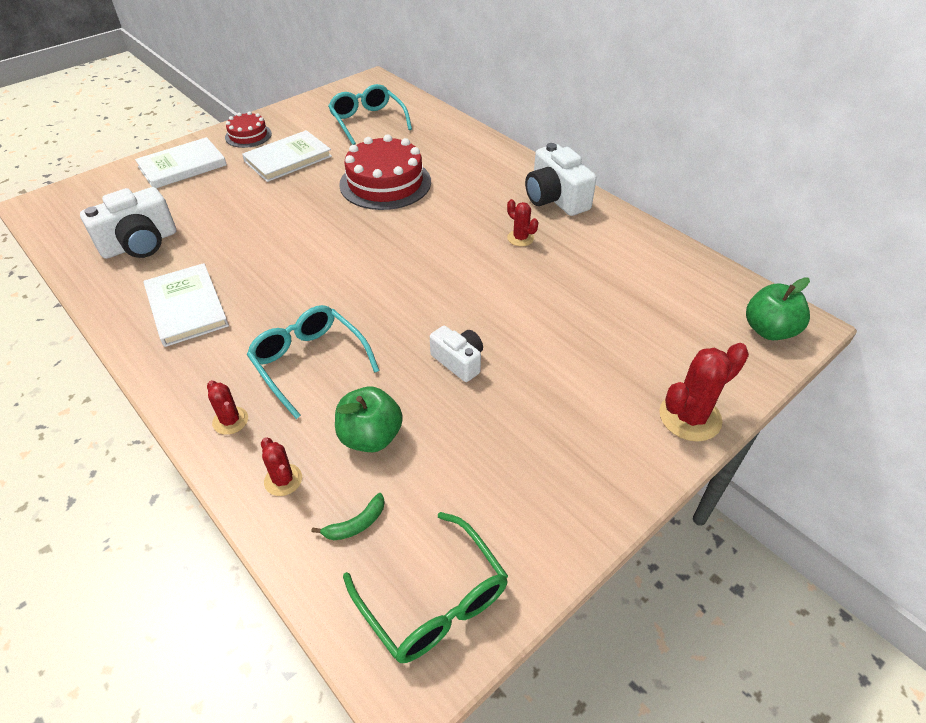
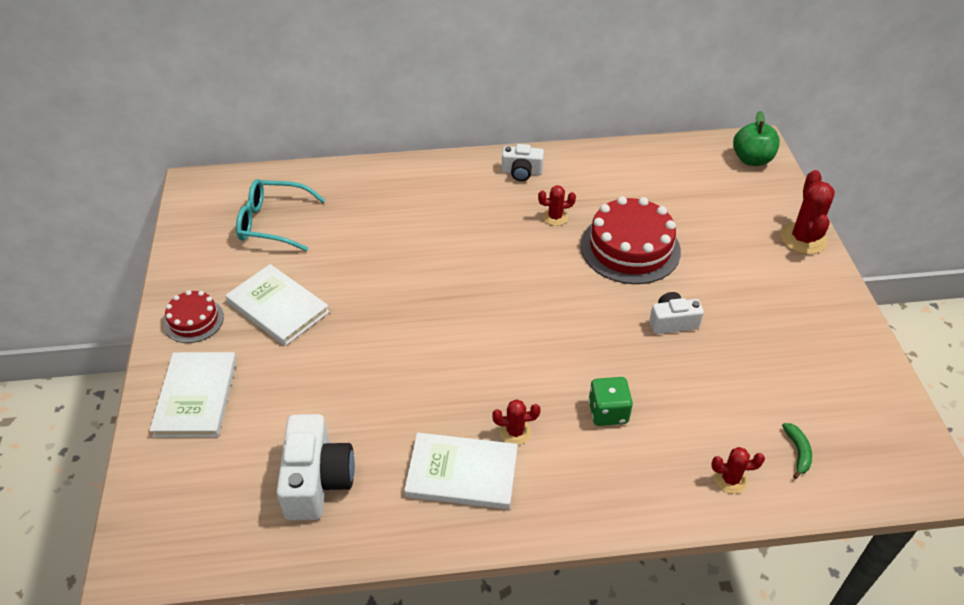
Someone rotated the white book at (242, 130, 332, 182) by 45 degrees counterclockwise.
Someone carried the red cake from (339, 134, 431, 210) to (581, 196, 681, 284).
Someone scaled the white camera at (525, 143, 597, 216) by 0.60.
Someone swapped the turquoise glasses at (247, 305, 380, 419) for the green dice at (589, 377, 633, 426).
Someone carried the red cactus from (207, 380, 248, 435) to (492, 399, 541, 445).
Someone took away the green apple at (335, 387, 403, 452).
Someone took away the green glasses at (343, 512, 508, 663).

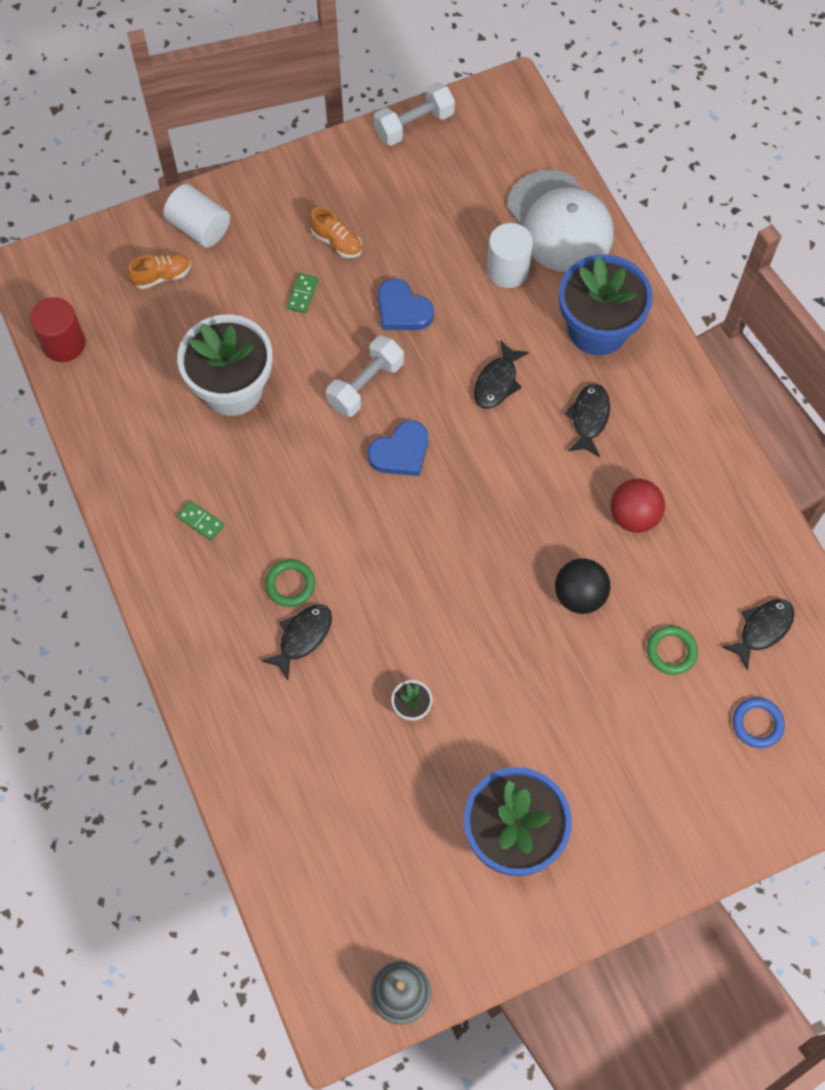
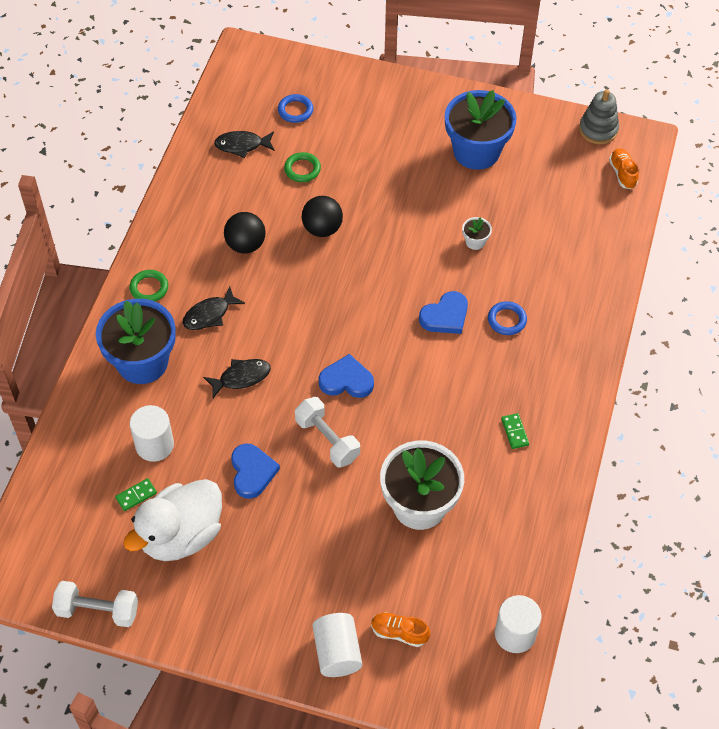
Someone took away the white cap at (507, 170, 614, 272).
Someone carried the orange shoe from (310, 207, 362, 258) to (609, 148, 639, 189).
Someone carried the green domino from (287, 273, 318, 313) to (115, 478, 157, 511).
Someone repainted the red cylinder at (30, 297, 86, 362), which became the white cylinder at (495, 595, 541, 653).
Someone rotated the white dumbbell at (326, 336, 404, 417) by 60 degrees clockwise.
Someone repainted the red ball at (611, 479, 665, 533), which became the black ball at (224, 212, 266, 254).
Someone carried the green ring from (265, 560, 315, 607) to (129, 270, 168, 302).
Someone swapped the black fish at (261, 604, 332, 680) for the blue ring at (488, 301, 527, 335).
Someone put down the blue heart at (419, 291, 468, 334).
Someone put down the white duck at (123, 479, 222, 561).

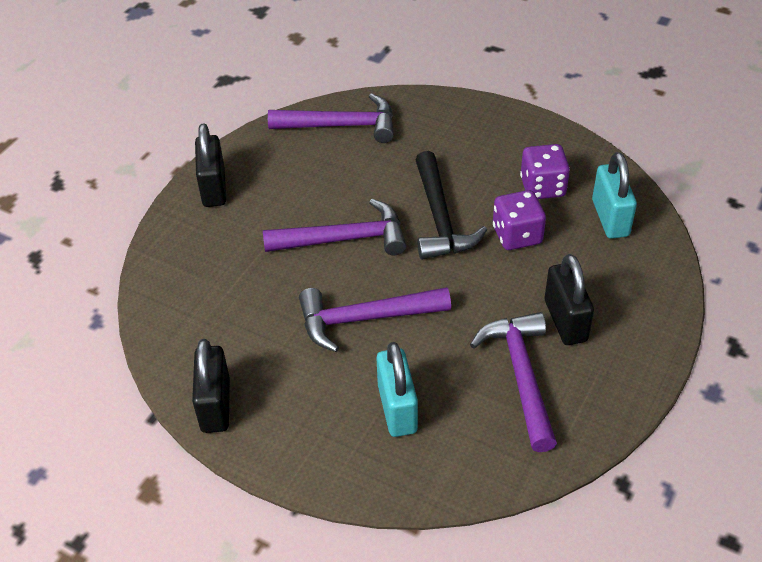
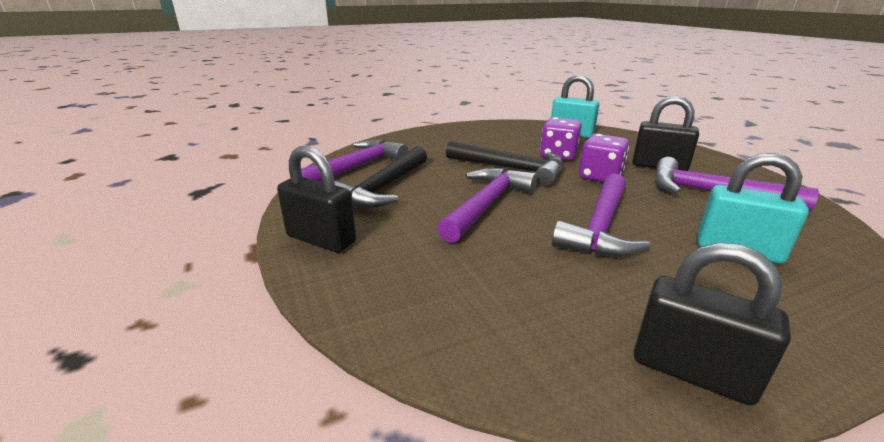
Someone carried the purple dice from (520, 144, 570, 199) to (579, 134, 629, 182).
Someone put down the black hammer at (334, 146, 427, 208).

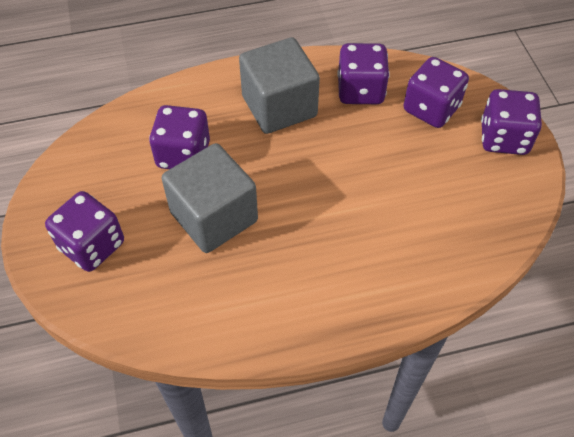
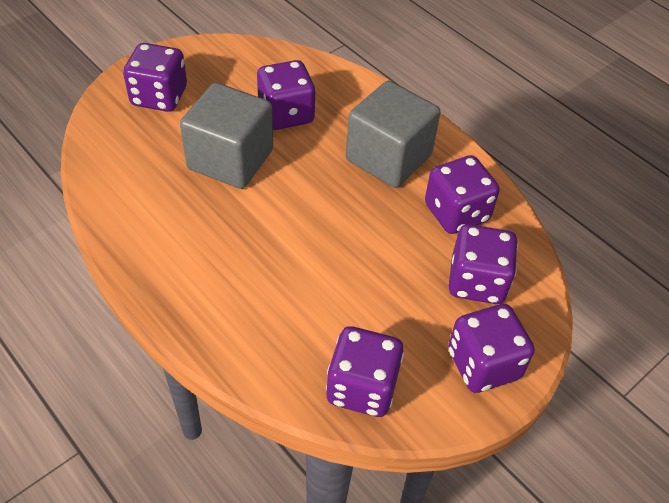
Someone put down the purple dice at (326, 326, 404, 417).

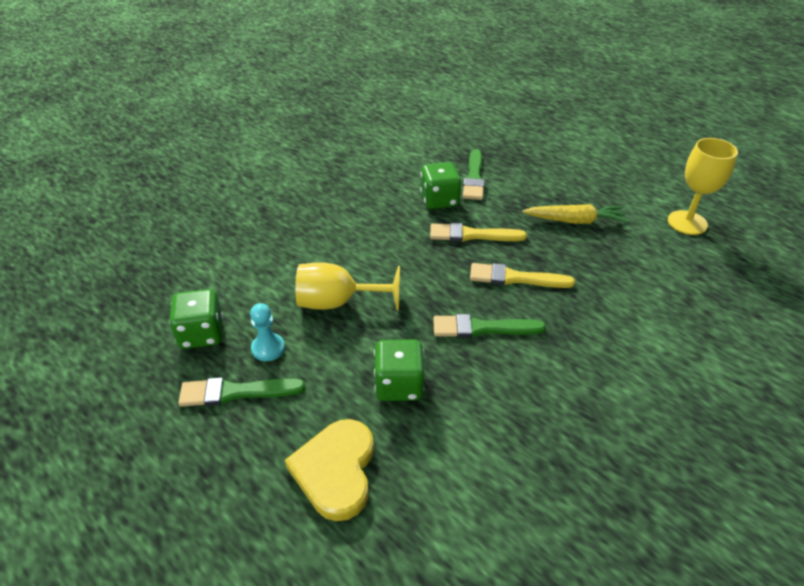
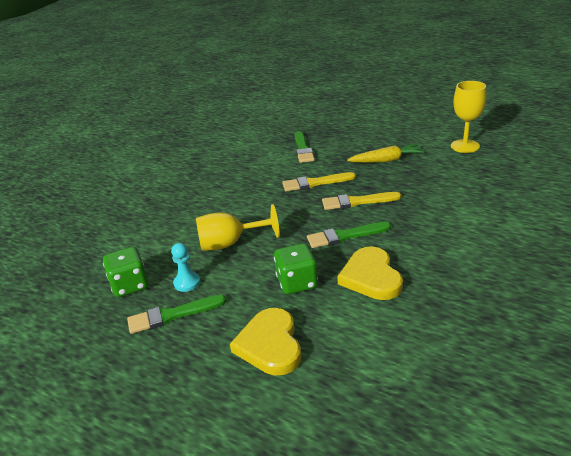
Someone took away the green dice at (420, 162, 461, 209).
Someone put down the yellow heart at (337, 246, 403, 300).

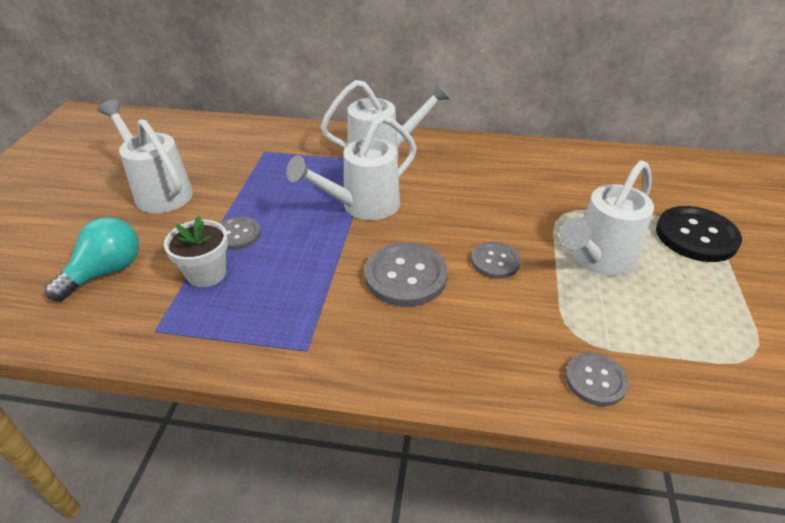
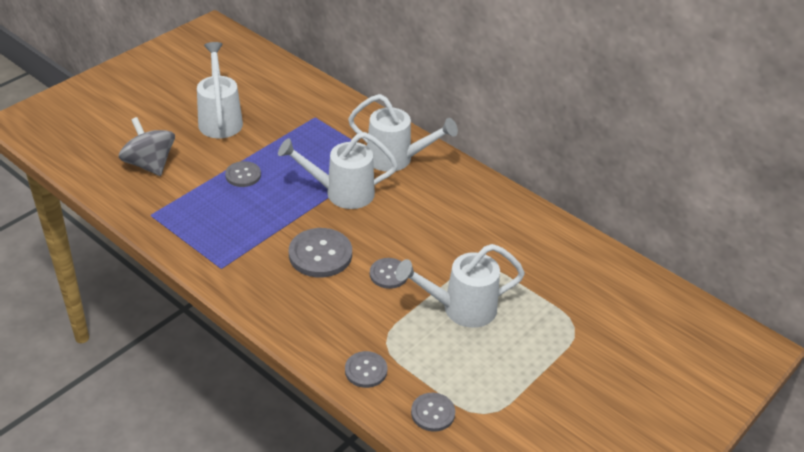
Someone took away the black button at (656, 206, 742, 262).
Someone took away the white flower pot at (164, 216, 228, 287).
Someone swapped the turquoise light bulb at (45, 217, 139, 301) for the grey spinning top at (119, 117, 175, 176).
Someone put down the grey button at (411, 393, 455, 432).

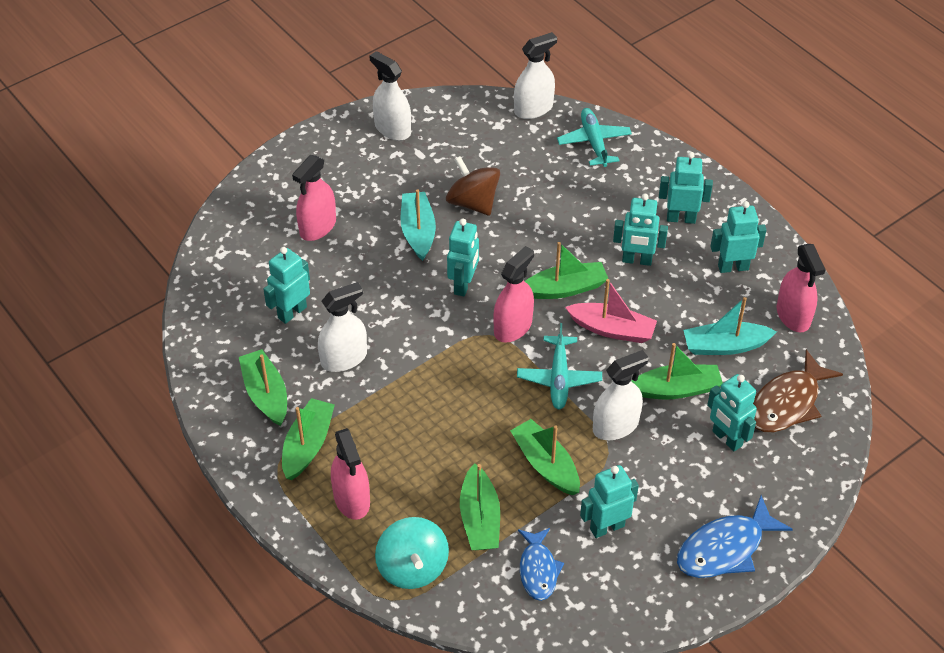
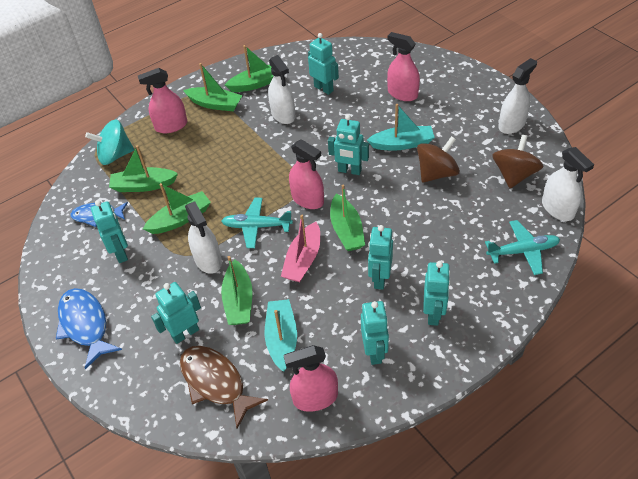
Someone put down the brown spinning top at (492, 135, 543, 188).

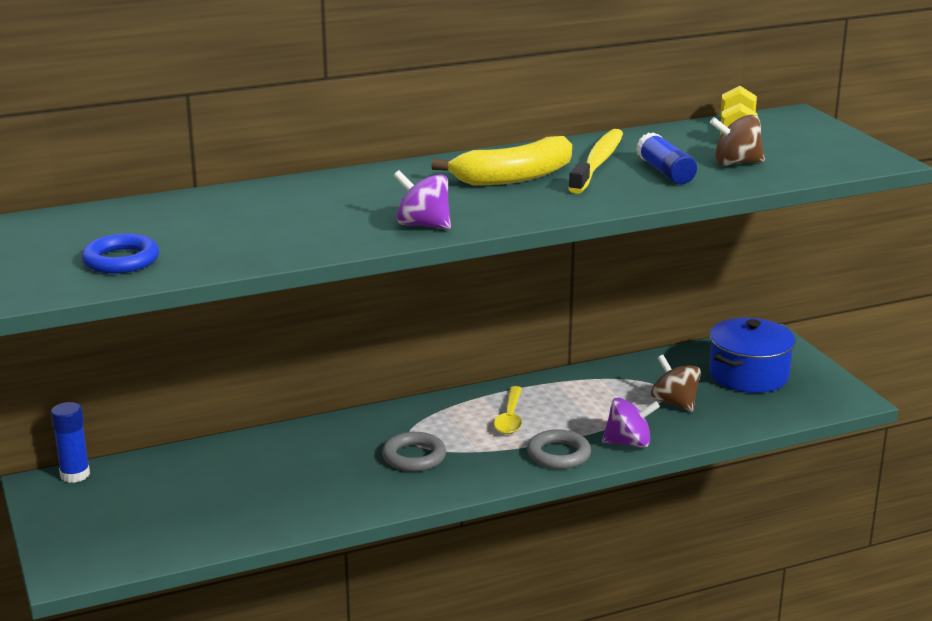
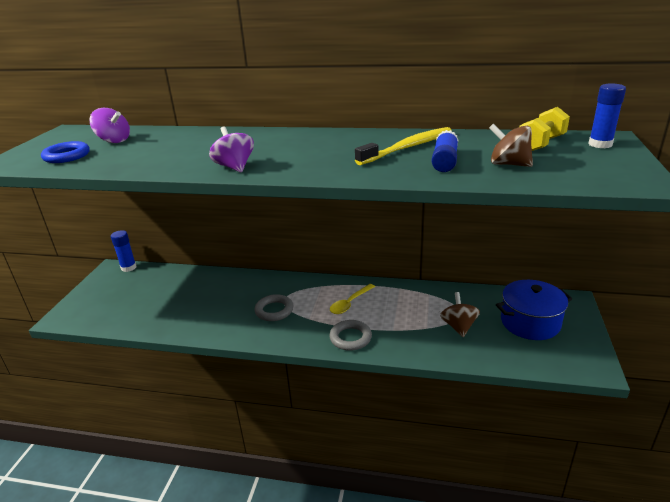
Someone took away the yellow banana at (431, 136, 572, 185).
Someone carried the purple spinning top from (602, 397, 660, 448) to (90, 108, 130, 143).
Someone put down the blue glue stick at (588, 83, 626, 148).

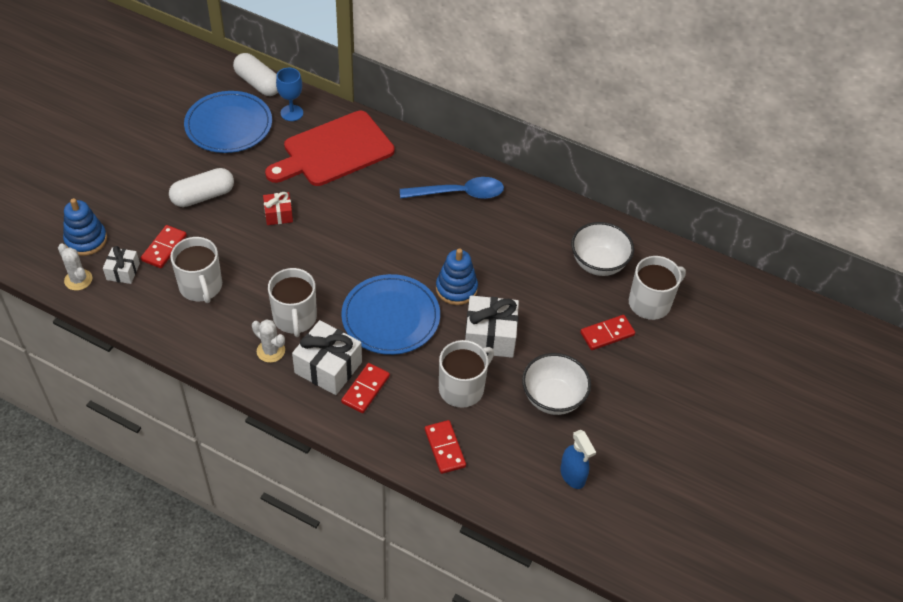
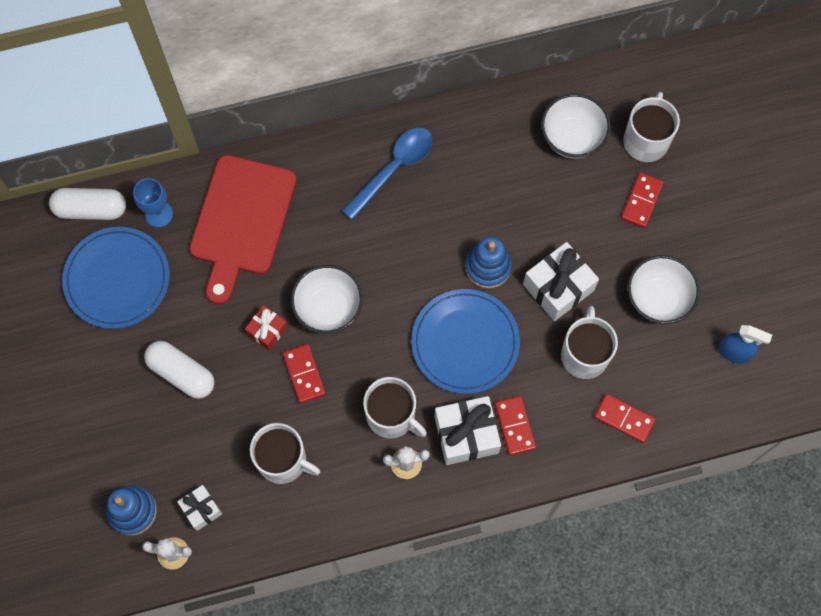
Someone rotated the white capsule at (169, 168, 234, 207) by 75 degrees counterclockwise.
Someone carried the red domino from (141, 225, 187, 268) to (283, 344, 326, 403).
Someone put down the white bowl at (291, 265, 363, 334).

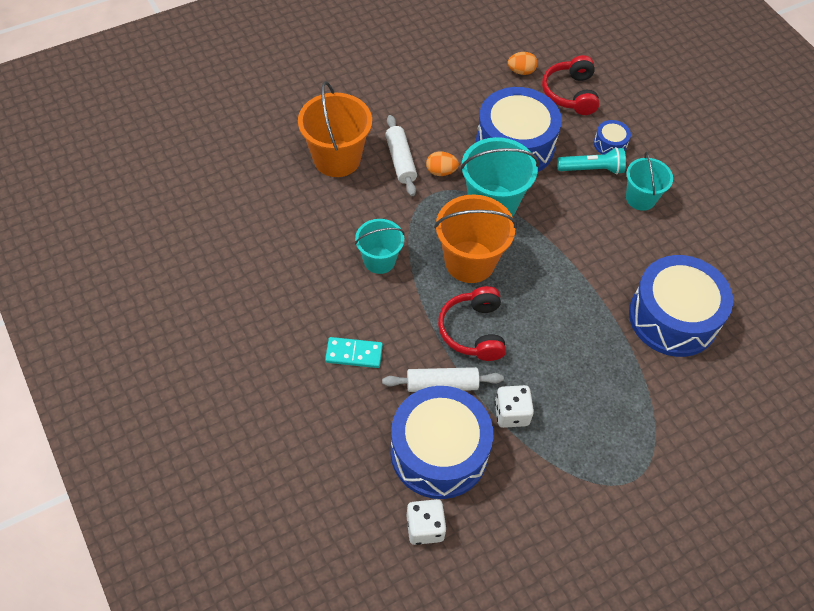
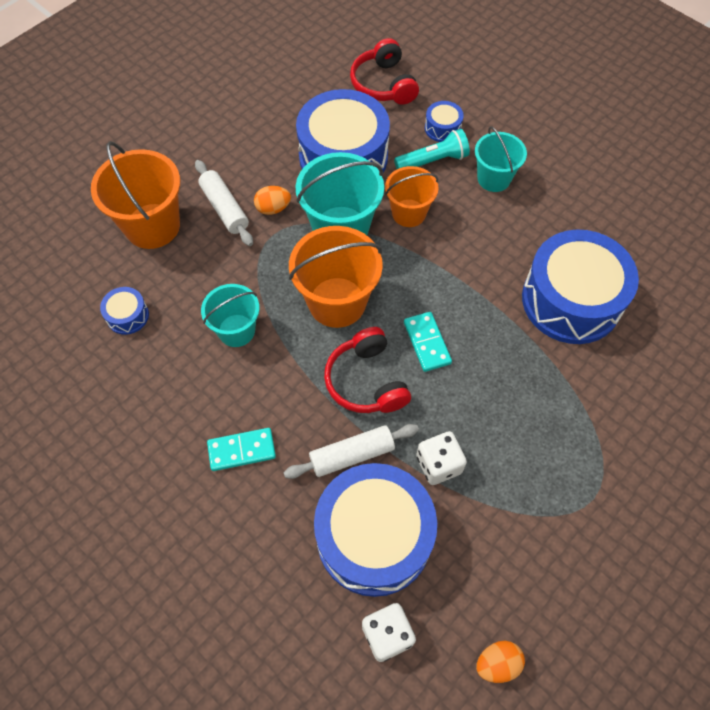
Someone carried the orange egg from (508, 52, 538, 75) to (476, 641, 525, 683).
Someone put down the orange bucket at (385, 166, 438, 227).
Someone put down the blue drum at (100, 287, 149, 335).
Someone put down the turquoise domino at (404, 312, 452, 372).

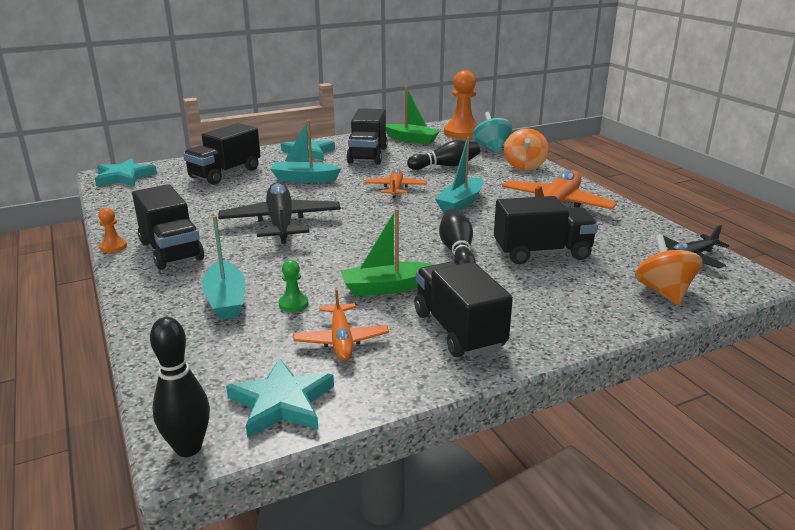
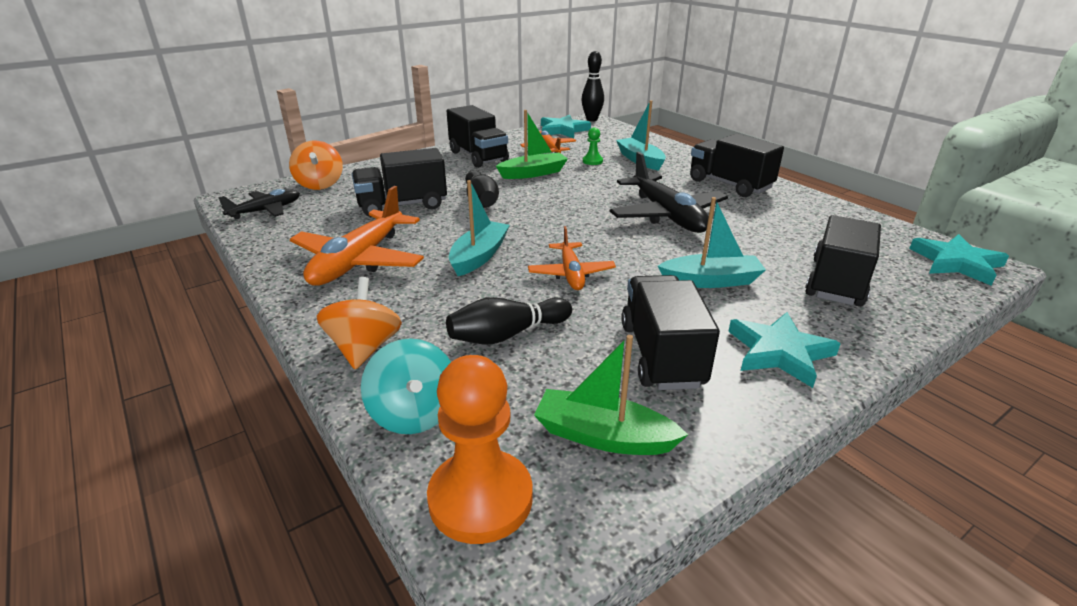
Someone took away the orange pawn at (99, 208, 127, 253).

